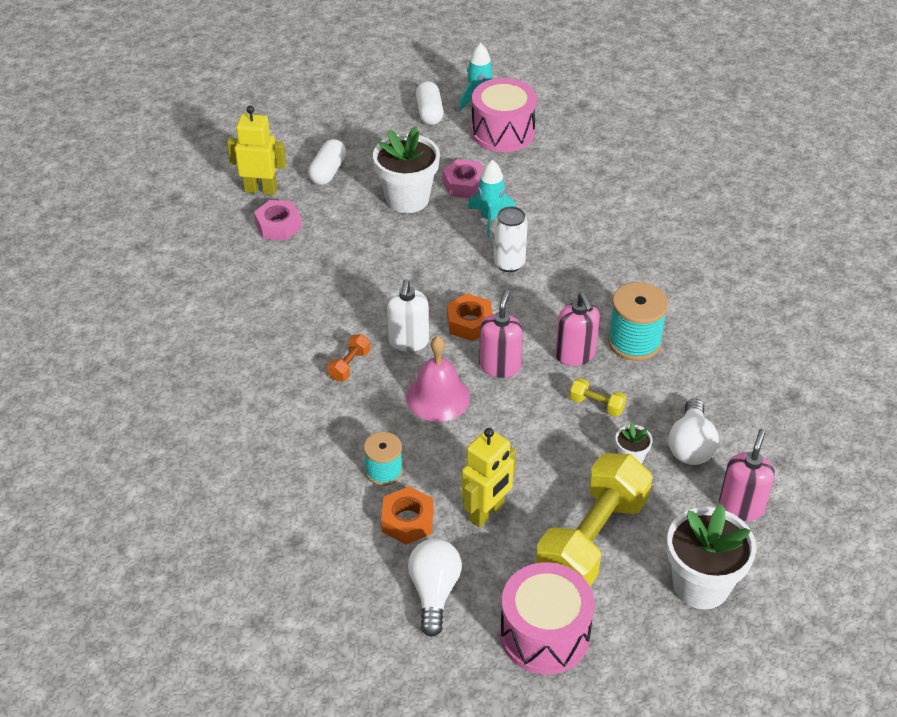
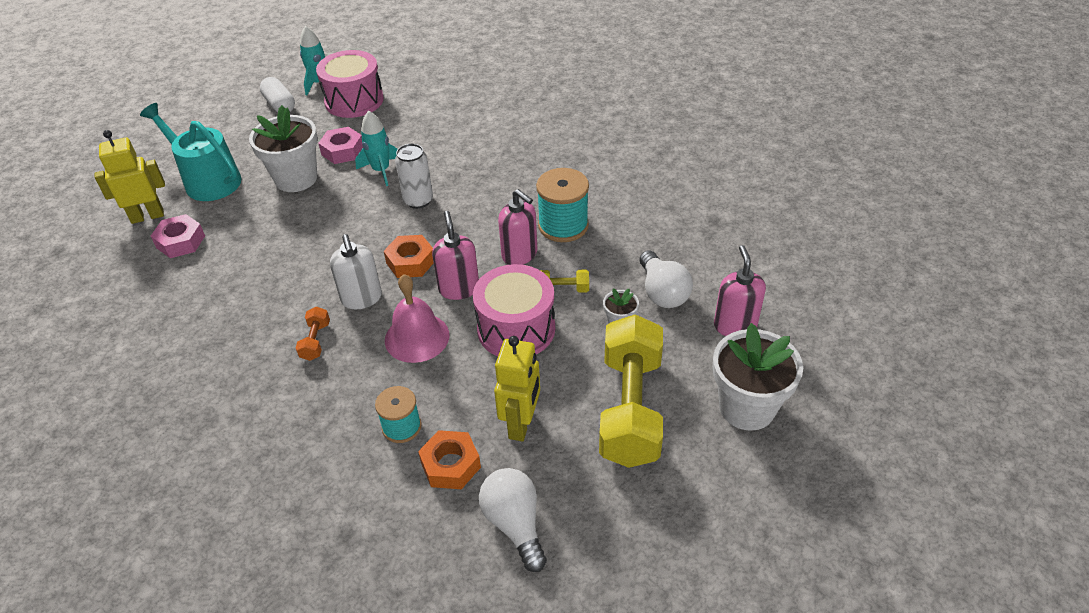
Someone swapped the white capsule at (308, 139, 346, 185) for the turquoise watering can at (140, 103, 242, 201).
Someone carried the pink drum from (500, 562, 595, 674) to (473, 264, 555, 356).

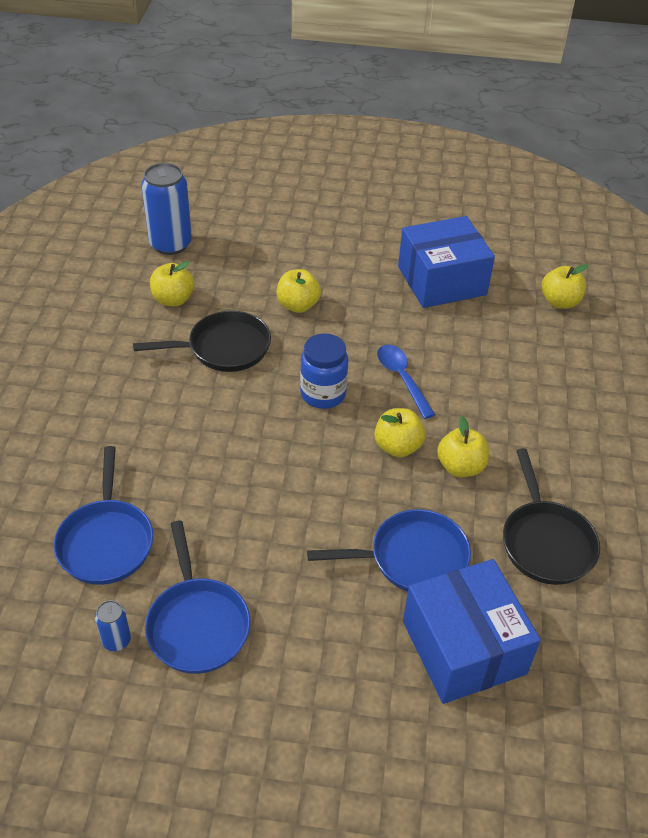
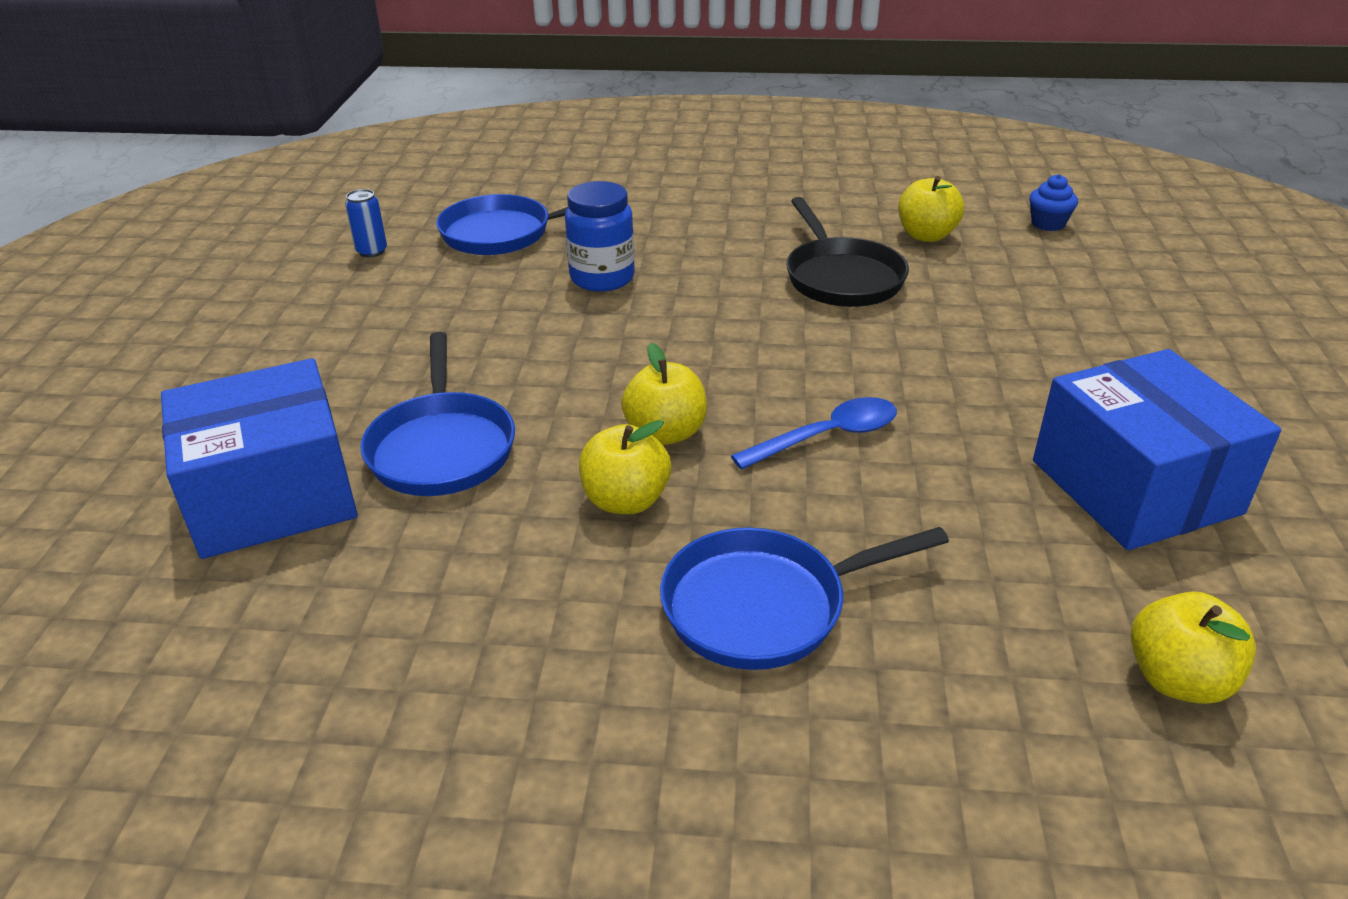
Someone swapped the blue can at (141, 163, 192, 255) for the blue cupcake at (1029, 174, 1078, 231).
Someone took away the yellow apple at (277, 269, 321, 313).
Someone carried the blue jar from (300, 333, 348, 409) to (565, 181, 634, 292).
Someone took away the black pan at (503, 448, 600, 585).
Someone carried the blue pan from (145, 521, 250, 674) to (660, 527, 949, 670).

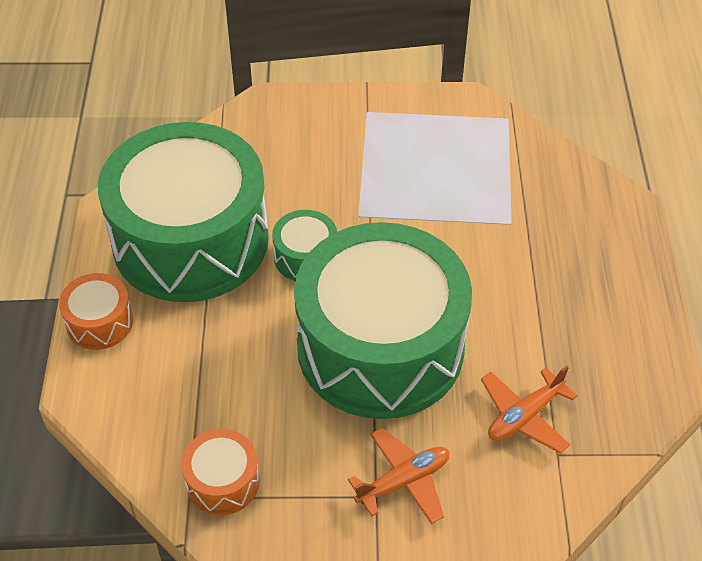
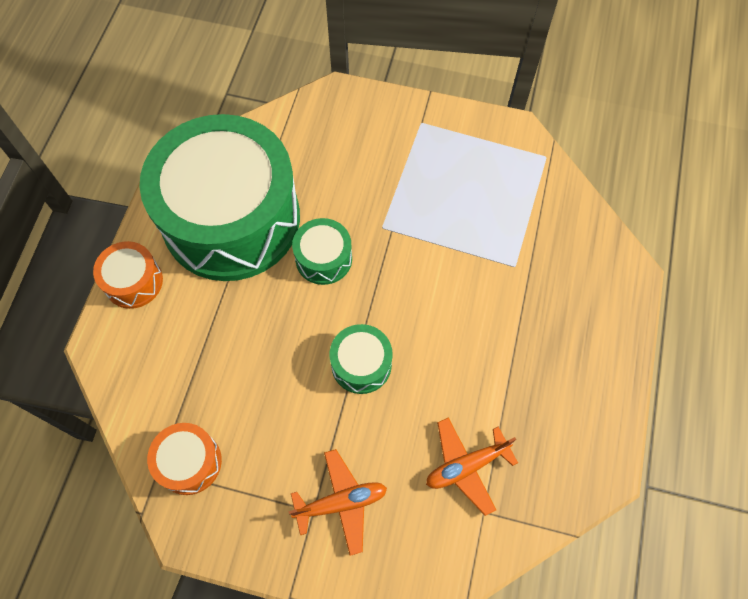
Someone scaled the green drum at (294, 222, 472, 419) by 0.40.

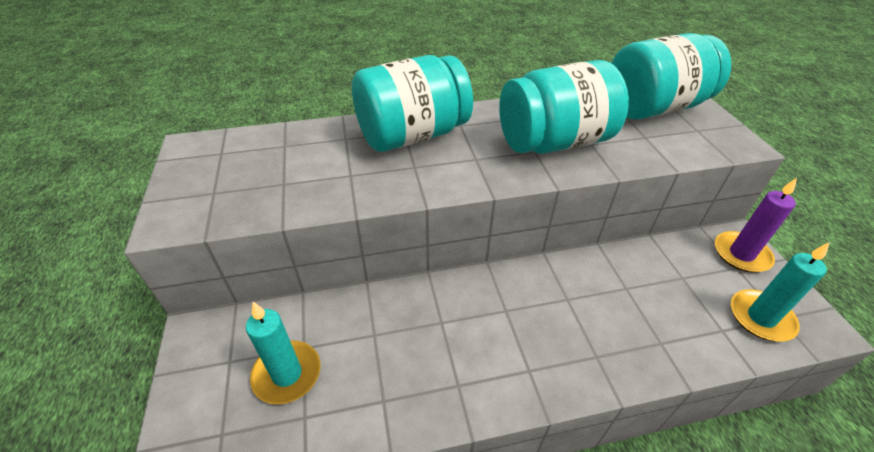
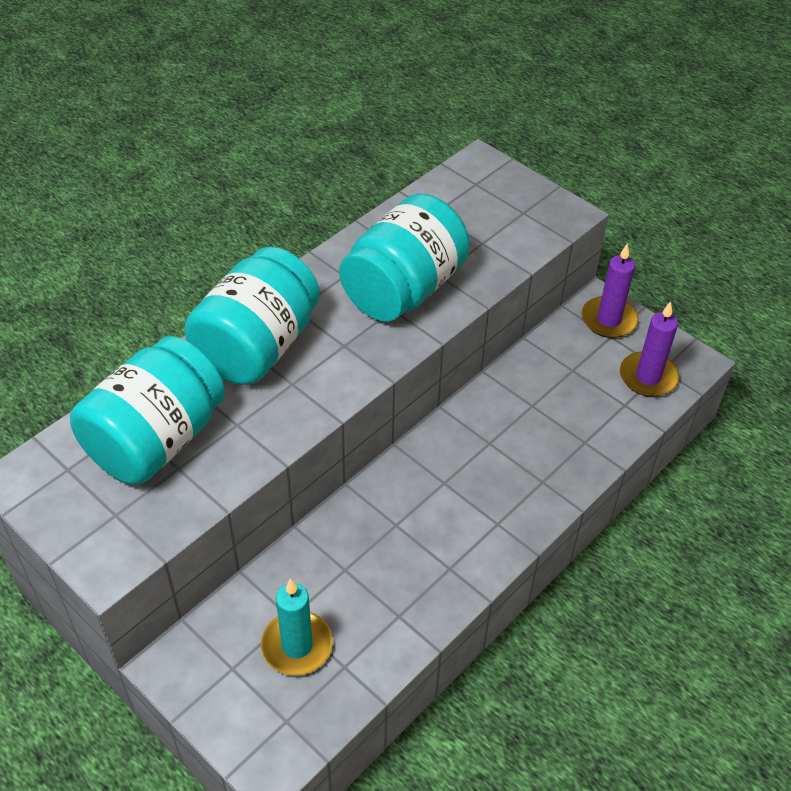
Someone carried the turquoise jar from (612, 33, 731, 120) to (70, 336, 225, 485).
Someone repainted the turquoise candle at (731, 242, 829, 342), which became the purple candle at (620, 301, 679, 397).

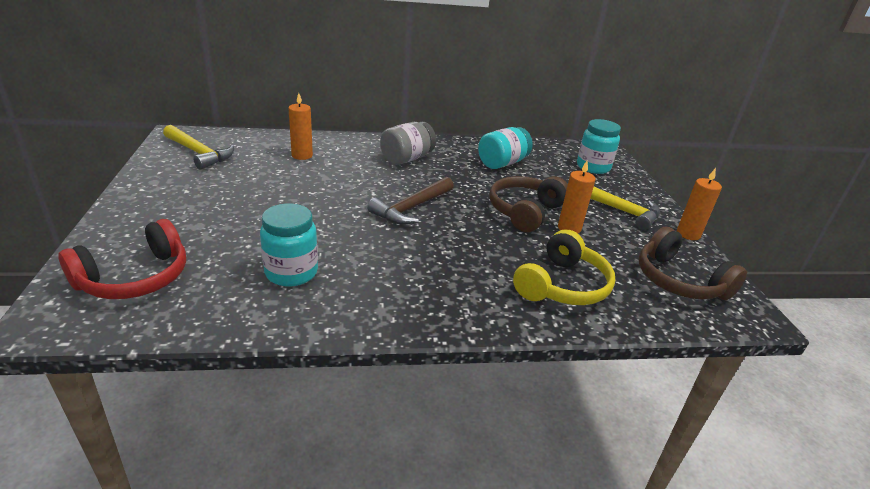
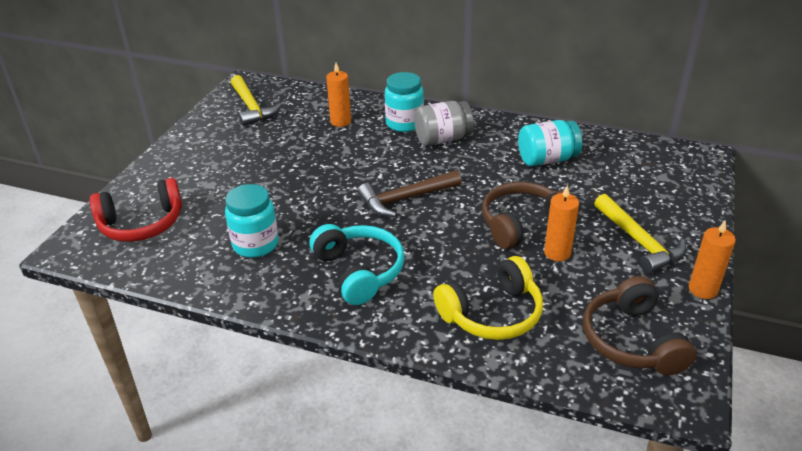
Someone carried the turquoise jar from (577, 119, 621, 174) to (385, 72, 424, 132).
Someone put down the turquoise headphones at (310, 224, 405, 305).

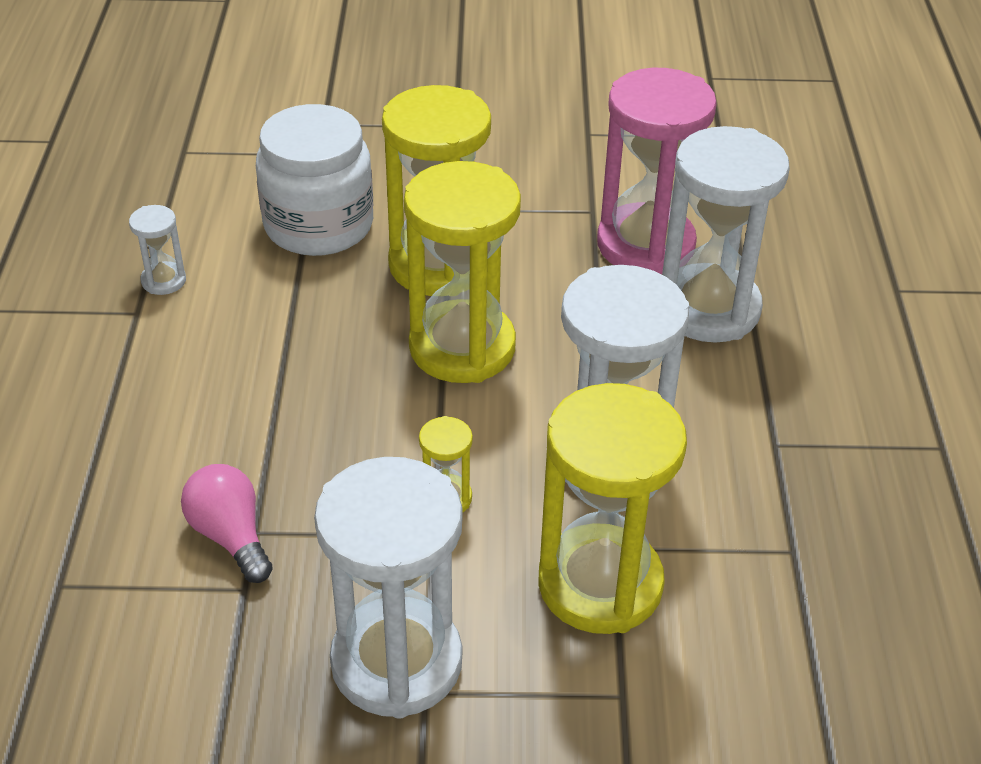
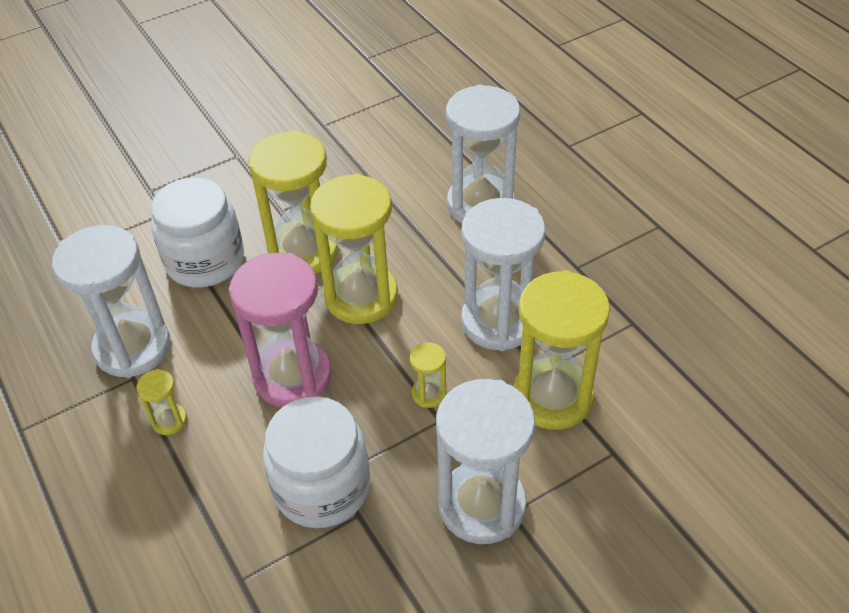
Someone carried the pink hourglass from (597, 68, 717, 274) to (229, 253, 332, 407).
Someone scaled the white hourglass at (129, 205, 186, 295) by 2.30.
Someone swapped the pink light bulb at (181, 464, 273, 583) for the white jar at (263, 396, 370, 528).
Someone put down the yellow hourglass at (137, 369, 187, 435).

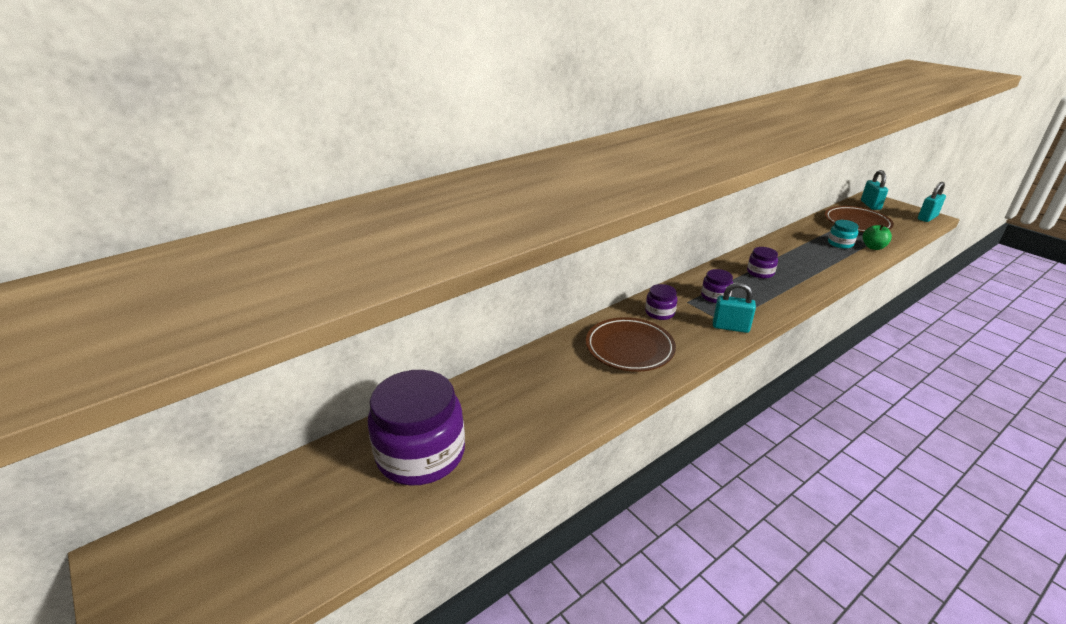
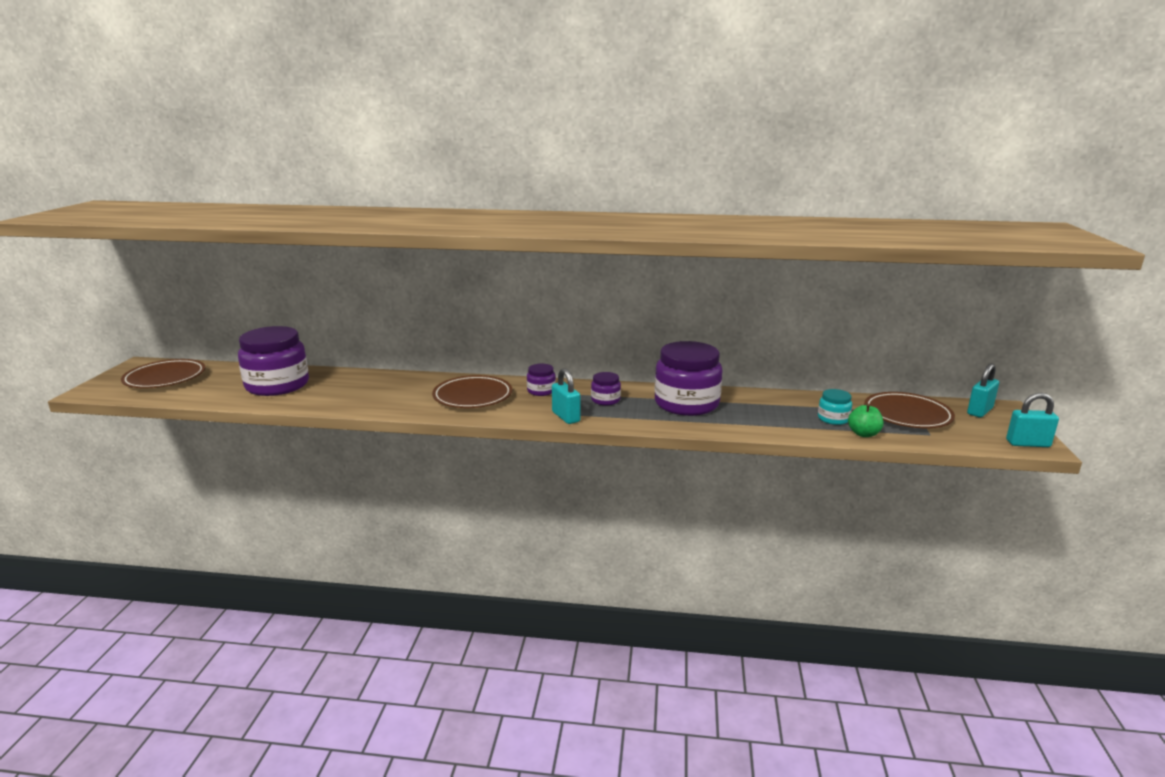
Someone scaled the purple jar at (747, 247, 778, 278) by 2.19.
Someone put down the brown plate at (121, 359, 205, 388).

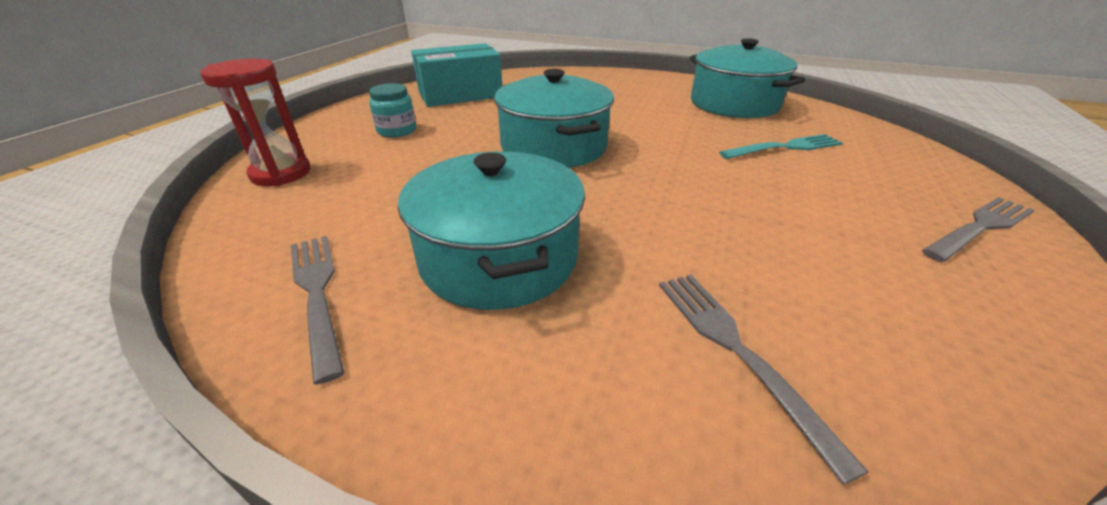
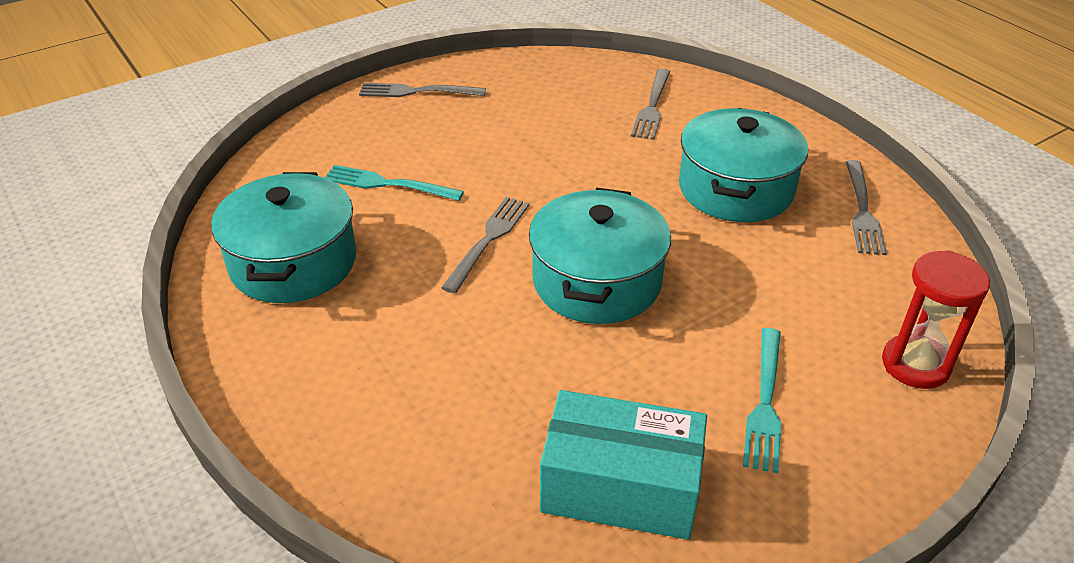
Someone swapped the turquoise jar at (369, 83, 416, 138) for the turquoise fork at (743, 328, 782, 473).
Someone put down the grey fork at (441, 197, 530, 293).

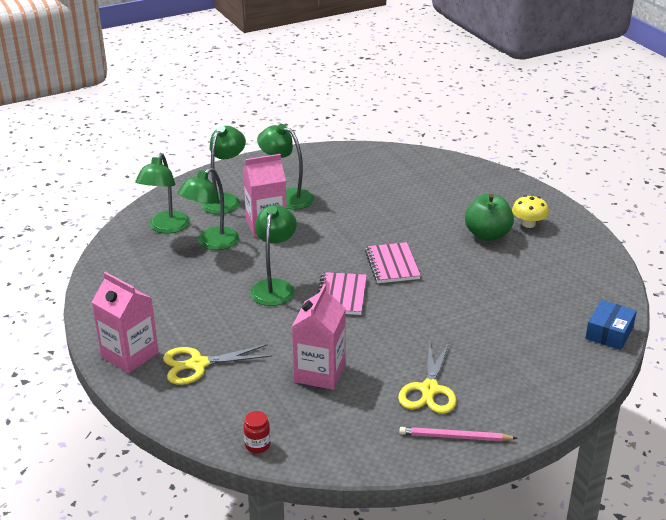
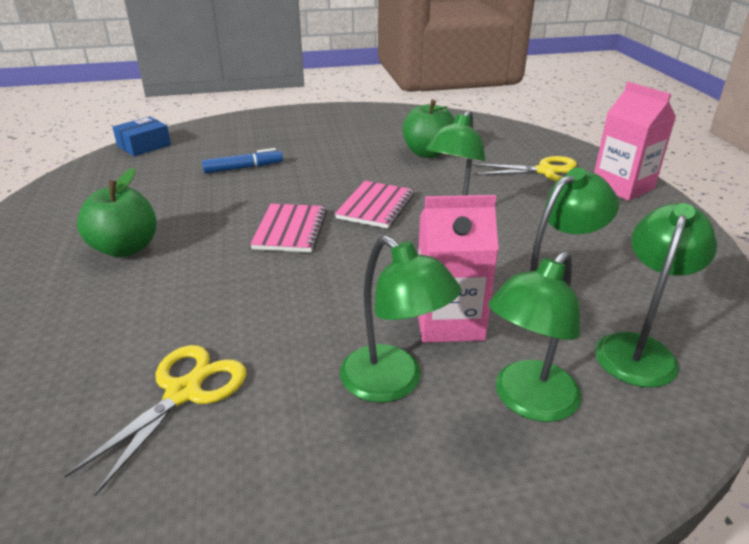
Someone took away the yellow mushroom at (512, 195, 549, 228).
Someone swapped the pink carton at (292, 284, 346, 390) for the green apple at (402, 100, 455, 158).
Someone carried the yellow scissors from (398, 340, 457, 414) to (64, 345, 246, 496).
Someone took away the red jar at (243, 411, 270, 453).
Someone took away the pink pencil at (399, 427, 517, 441).
Someone put down the blue marker at (202, 148, 283, 173).

